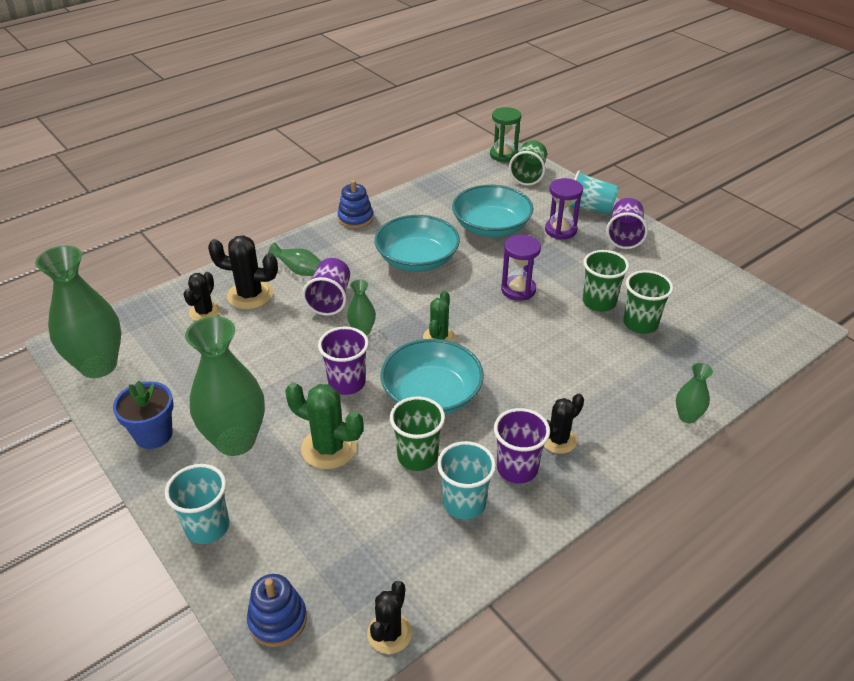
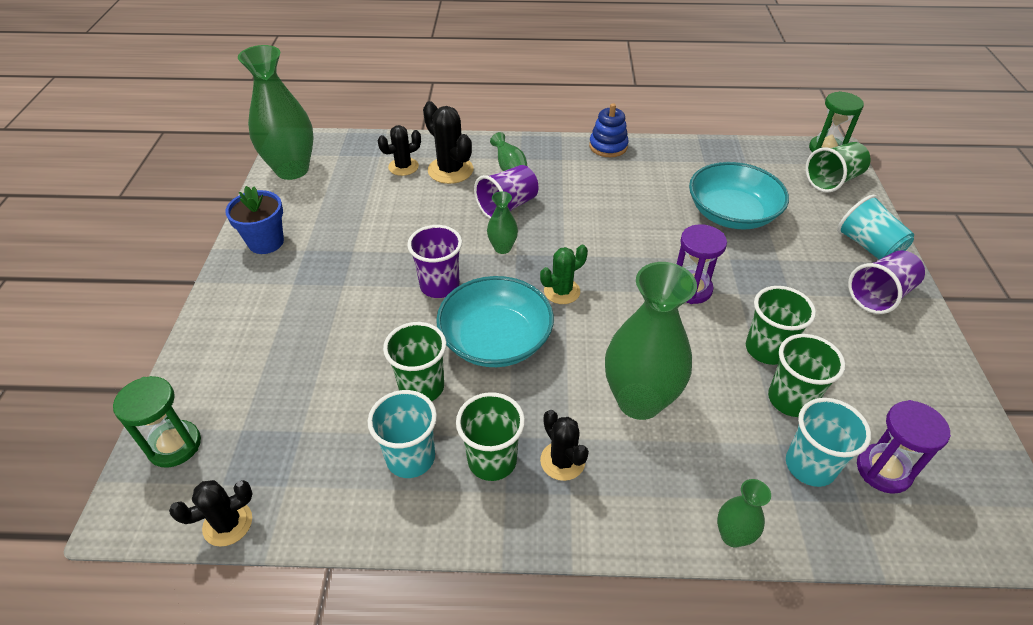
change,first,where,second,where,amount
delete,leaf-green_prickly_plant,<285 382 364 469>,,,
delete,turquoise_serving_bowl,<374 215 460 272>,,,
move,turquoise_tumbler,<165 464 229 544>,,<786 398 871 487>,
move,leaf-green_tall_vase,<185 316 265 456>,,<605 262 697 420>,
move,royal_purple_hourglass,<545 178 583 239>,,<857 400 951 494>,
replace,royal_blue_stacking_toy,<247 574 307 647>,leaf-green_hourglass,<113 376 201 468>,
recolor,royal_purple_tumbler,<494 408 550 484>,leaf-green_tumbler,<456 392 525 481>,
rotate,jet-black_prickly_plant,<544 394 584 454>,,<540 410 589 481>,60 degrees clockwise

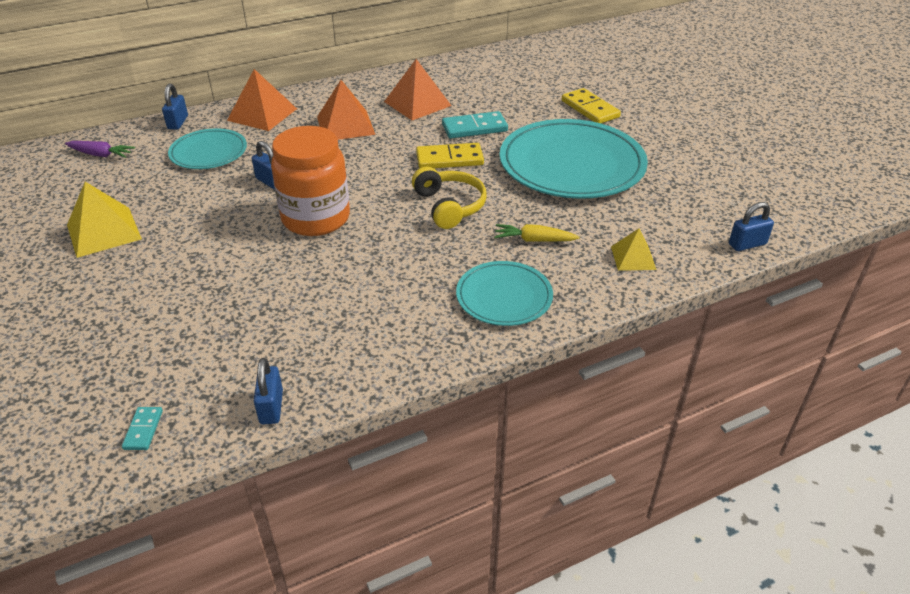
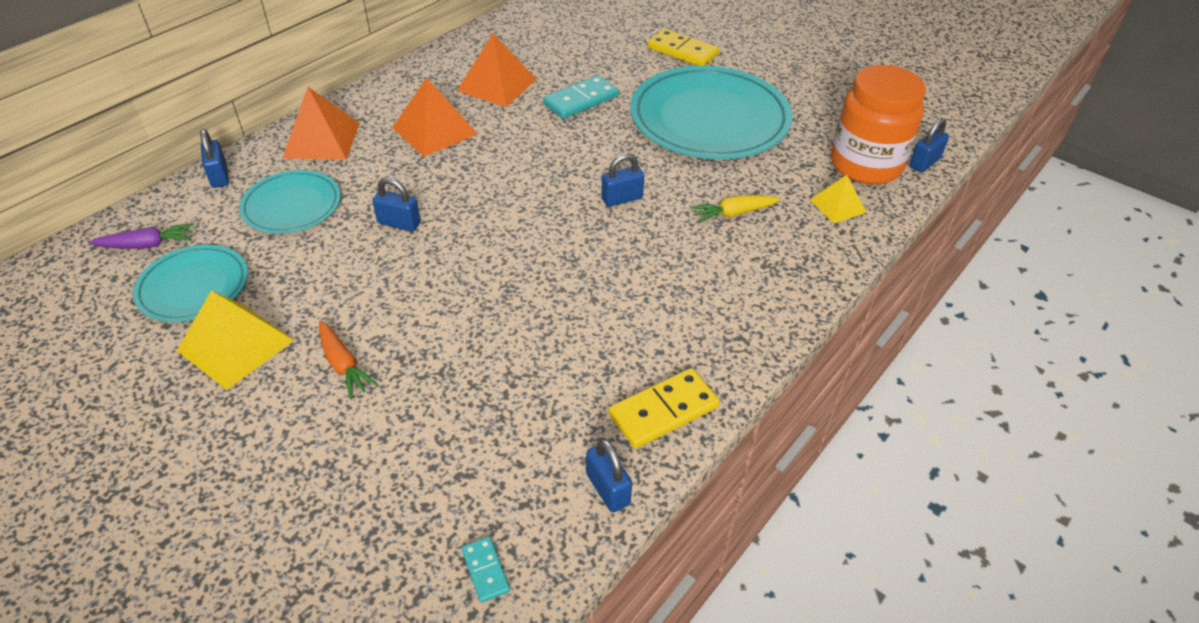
change,first,where,second,where,amount
insert,,,orange_root_vegetable,<319 321 379 399>,
move,orange_preserve_jar,<271 126 350 236>,,<831 65 926 184>,
move,bright_yellow_domino_piece,<416 143 484 168>,,<609 368 720 448>,
move,turquoise_plate,<456 261 553 326>,,<133 245 248 322>,
replace,bright_yellow_headphones,<412 167 486 229>,royal_blue_padlock,<601 153 644 207>,

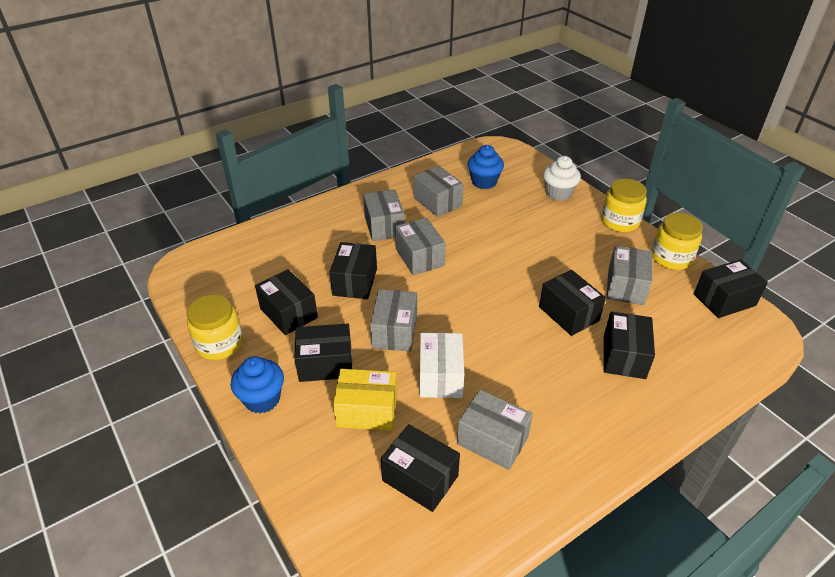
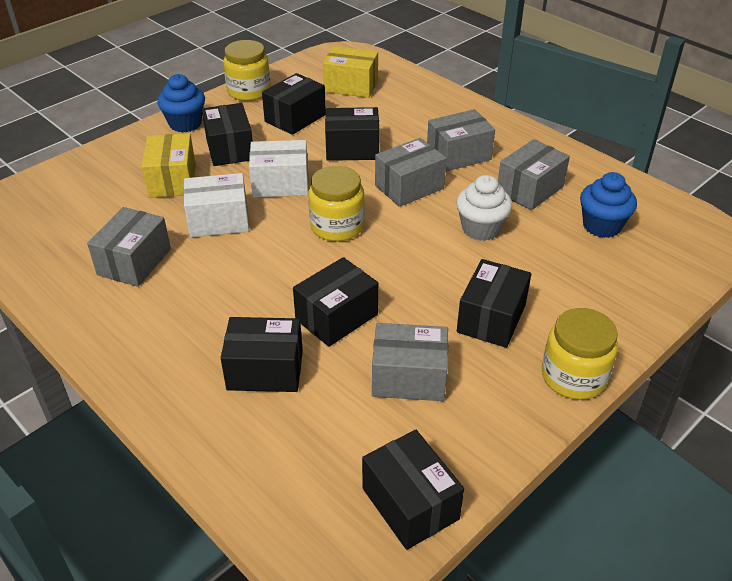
change,first,where,second,where,amount
insert,,,bright_yellow_box,<323 46 378 98>,
move,jet-black_box,<381 424 460 512>,,<457 259 531 348>,
move,pure_white_fairy_cake,<543 156 581 201>,,<456 175 512 241>,
move,bright_yellow_preserve_jar,<651 213 703 270>,,<308 166 365 242>,
recolor,grey_box,<370 289 417 352>,pure_white_box,<249 140 309 197>,

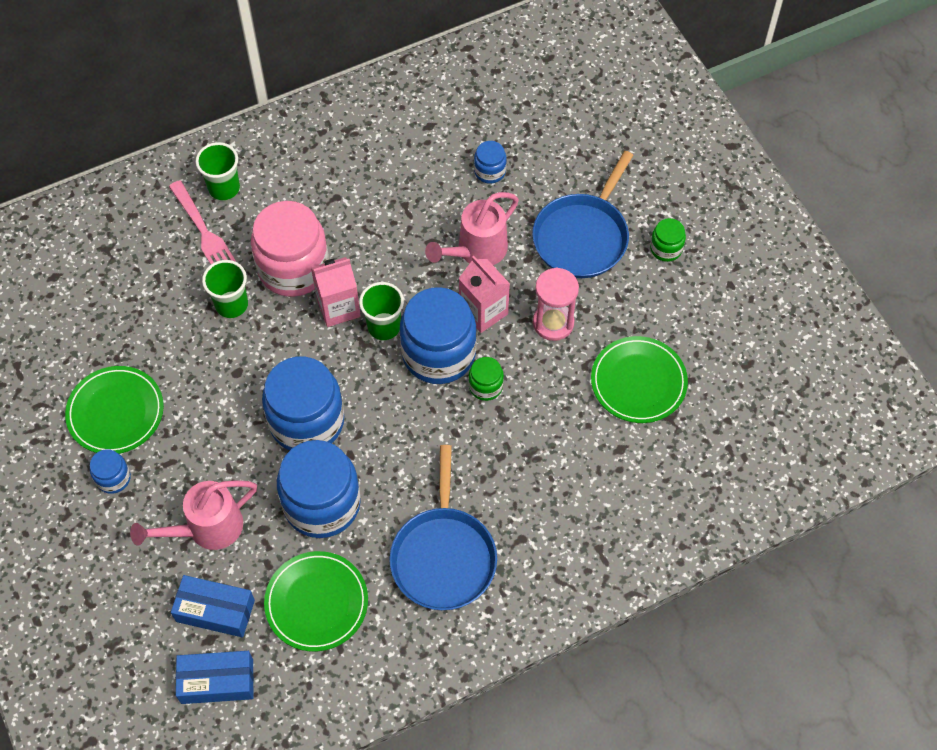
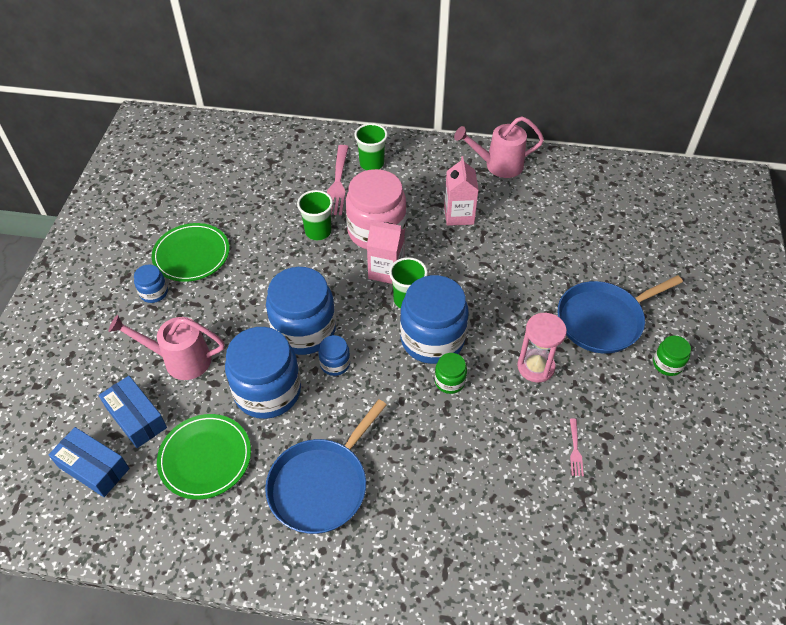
change,first,where,second,where,amount
move,pink_watering_can,<425 192 519 265>,,<454 116 544 178>,
move,pink_juice_carton,<458 256 510 333>,,<444 156 479 226>,
move,royal_blue_preserve_jar,<474 141 507 184>,,<318 335 350 376>,
replace,leaf-green_plate,<591 336 688 423>,pink_fork,<570 418 584 476>,

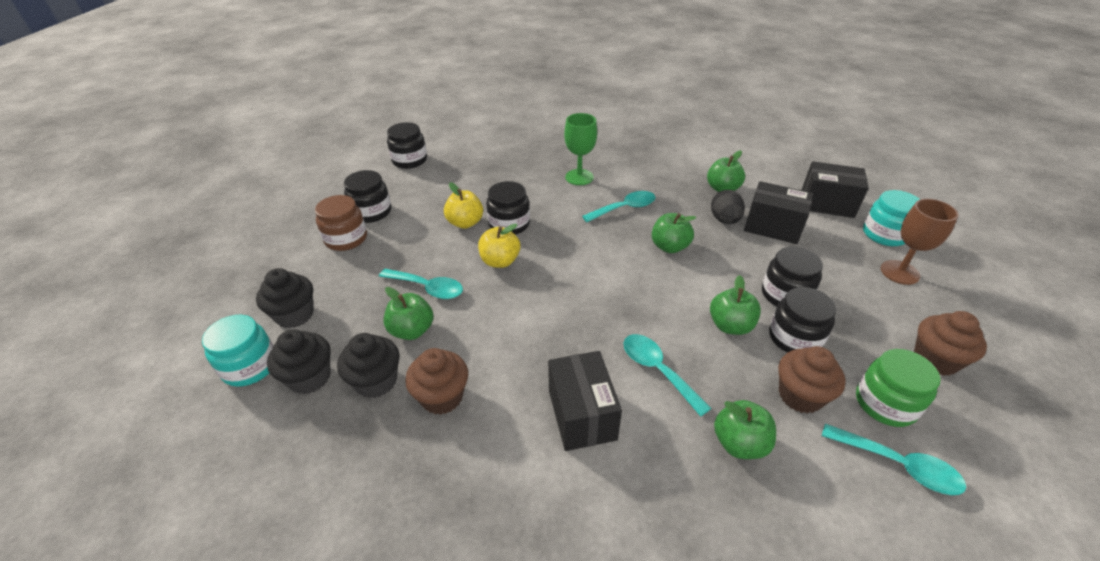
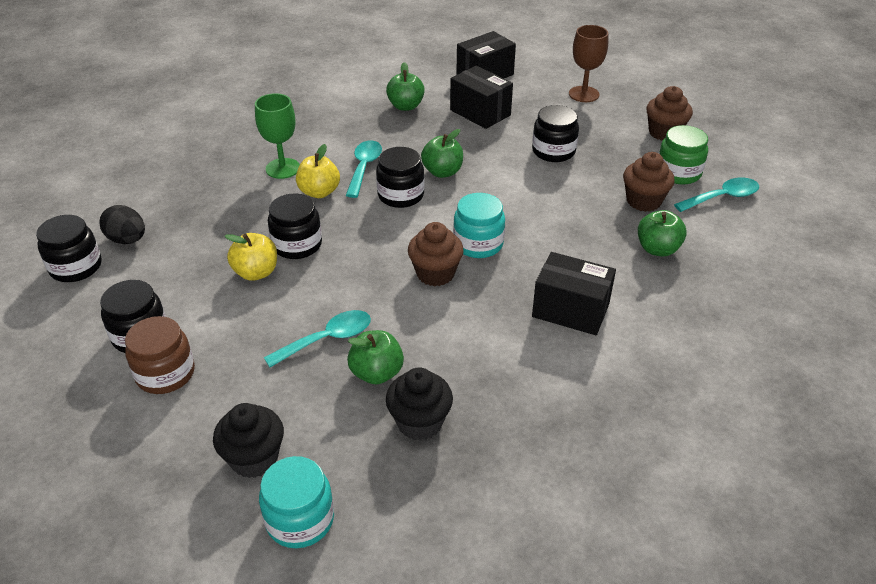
change,first,where,second,where,amount
delete,jet-black_fairy_cake,<267 329 331 394>,,,
delete,turquoise_spoon,<624 334 712 417>,,,
delete,leaf-green_apple_fruit,<710 275 761 335>,,,
move,dark_brown_fairy_cake,<405 348 468 415>,,<408 222 464 286>,
move,bright_yellow_apple_fruit,<478 224 520 268>,,<296 144 340 198>,
move,jet-black_toy_egg,<711 190 745 224>,,<99 205 145 244>,
move,jet-black_preserve_jar,<769 287 836 353>,,<376 147 425 208>,
move,turquoise_preserve_jar,<863 190 920 246>,,<453 193 505 258>,
rotate,jet-black_box,<744 181 813 244>,,<450 66 513 129>,75 degrees clockwise

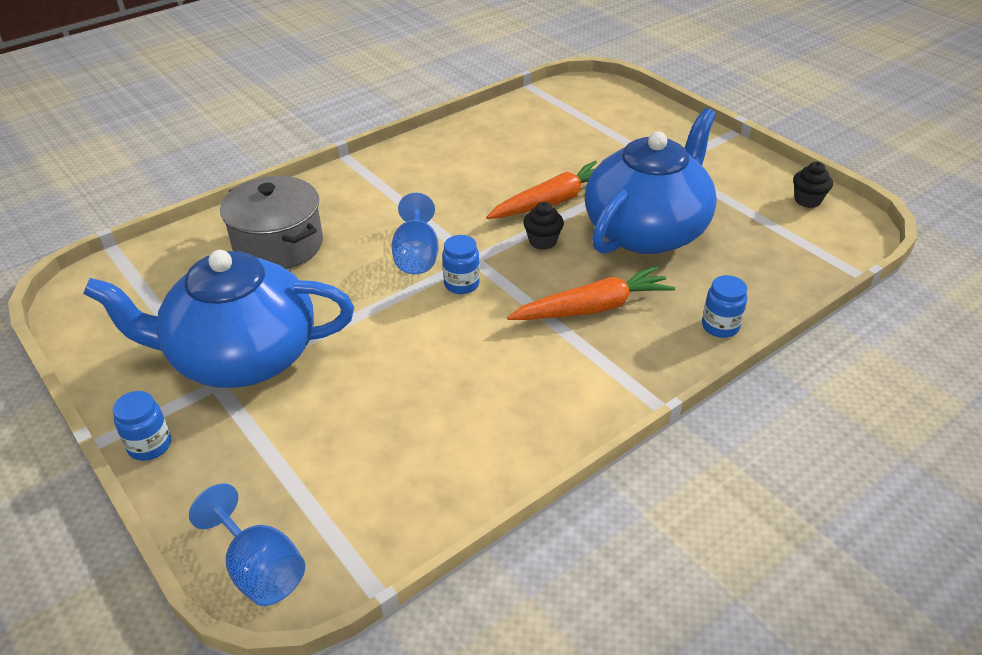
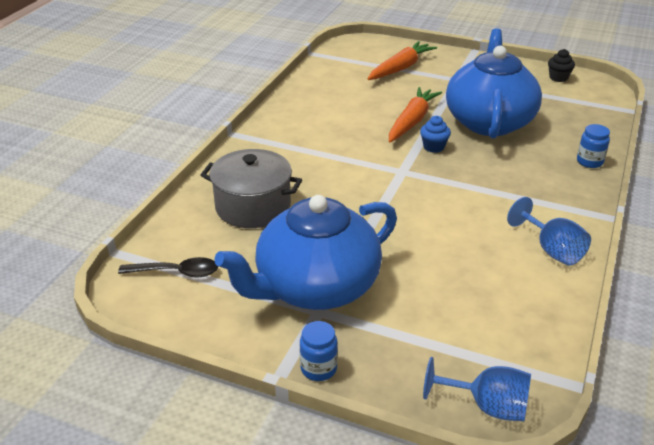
change,first,where,second,where,amount
delete,royal_blue_preserve_jar,<442 235 480 294>,,,
insert,,,jet-black_spoon,<118 257 218 278>,
move,royal_blue_goblet,<392 193 438 274>,,<507 197 591 266>,
move,orange_root_vegetable,<507 266 675 320>,,<368 41 437 80>,
recolor,jet-black_fairy_cake,<523 202 564 250>,royal_blue_fairy_cake,<420 116 451 153>,

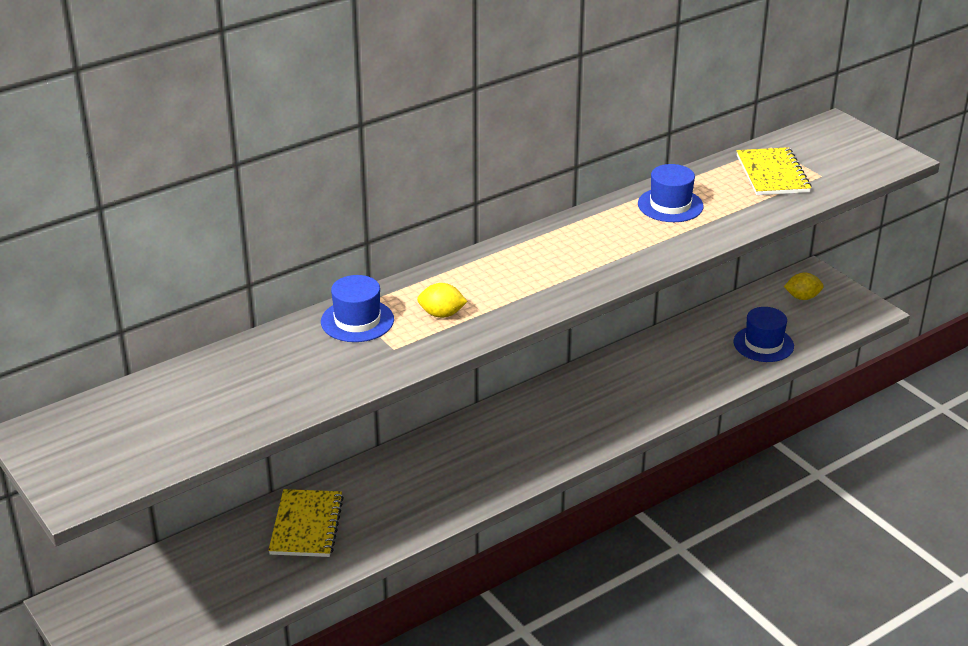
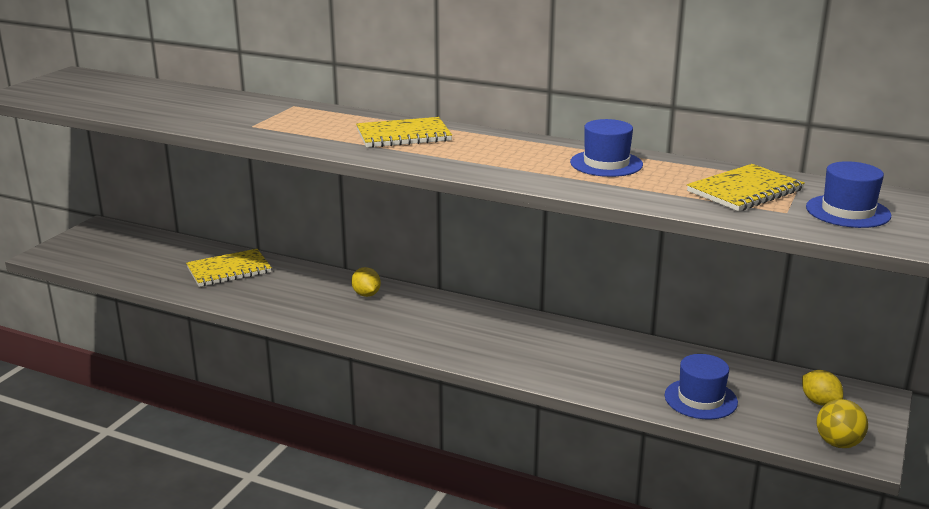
change,first,where,second,where,amount
insert,,,bright_yellow_exercise_book,<356 117 452 148>,
insert,,,bright_yellow_play_ball,<816 399 868 448>,
move,royal_blue_hat,<321 275 394 342>,,<806 161 891 228>,
move,bright_yellow_lemon,<417 283 468 318>,,<351 267 381 297>,

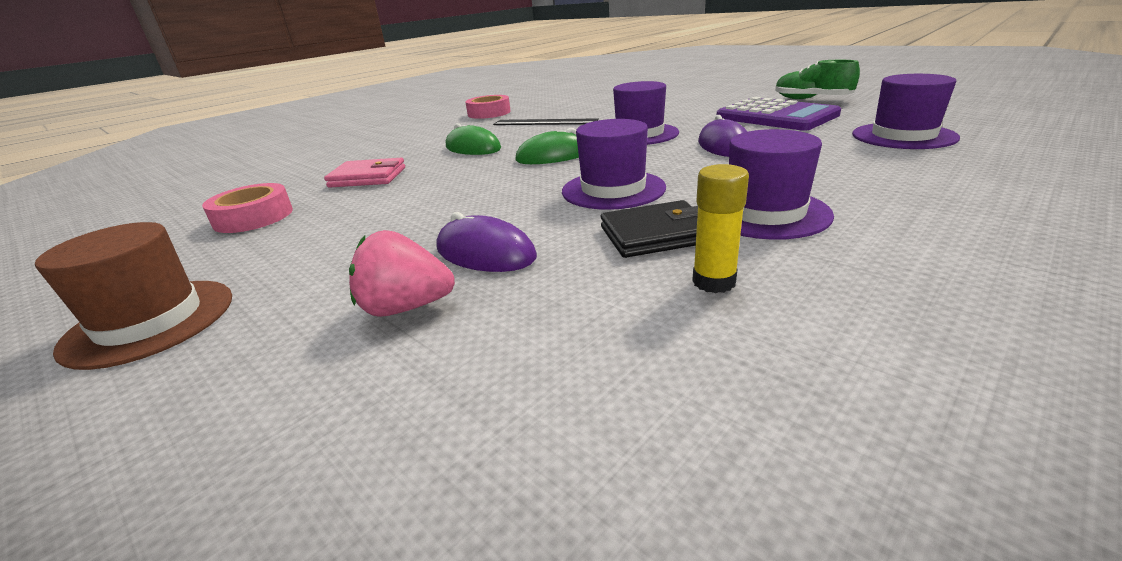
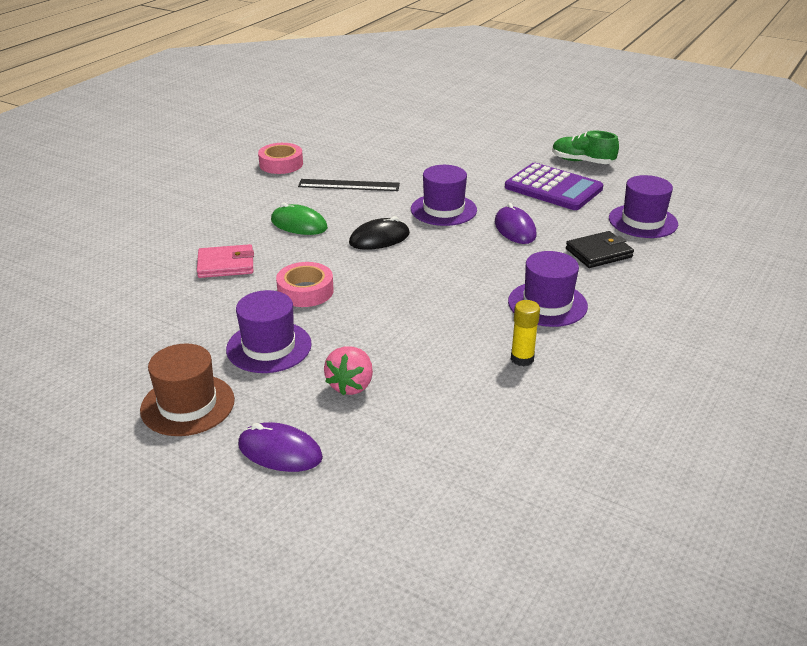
change,first,where,second,where,amount
move,pink_roll_of_tape,<202 183 293 233>,,<276 262 334 307>,
move,royal_purple_mouse,<436 212 537 272>,,<238 422 323 472>,
move,royal_purple_hat,<562 119 666 210>,,<226 290 312 373>,
move,jet-black_wallet,<601 200 698 258>,,<566 231 634 268>,
recolor,leaf-green_mouse,<515 128 579 164>,jet-black_mouse,<349 216 410 250>,
rotate,pink_berry,<349 230 455 317>,,<324 346 373 396>,60 degrees counterclockwise

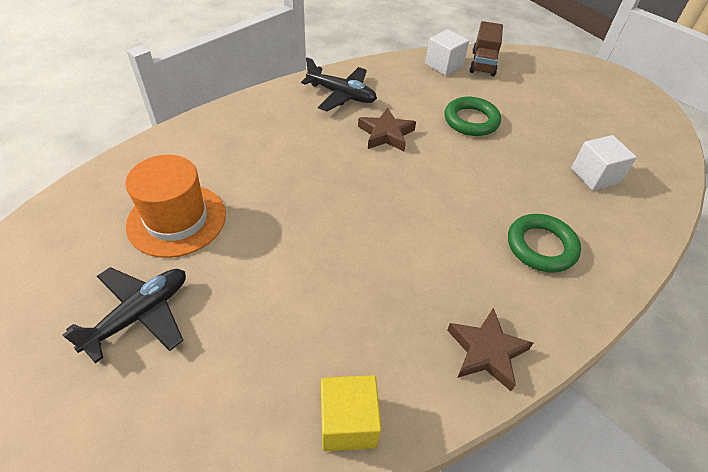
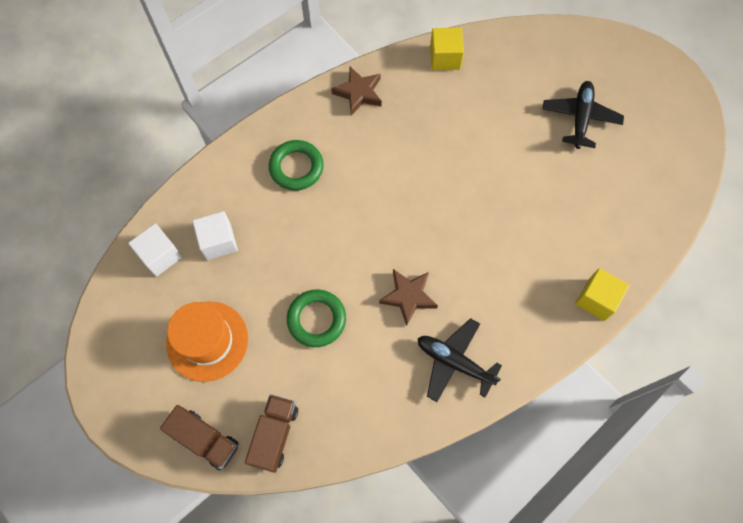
change,first,where,second,where,amount
insert,,,dark_brown_truck,<160 405 239 470>,
insert,,,bright_yellow_cube,<575 268 630 321>,
move,orange_hat,<125 155 226 258>,,<166 302 248 382>,
move,pure_white_cube,<425 29 469 76>,,<128 223 182 277>,
rotate,jet-black_aeroplane,<62 267 186 364>,,<542 81 624 149>,150 degrees clockwise

